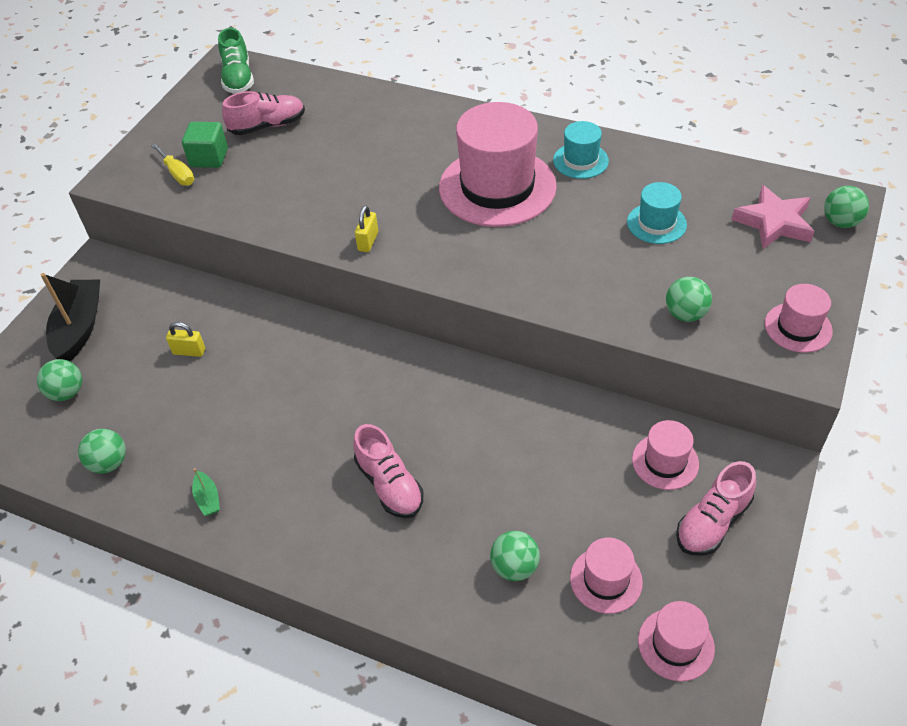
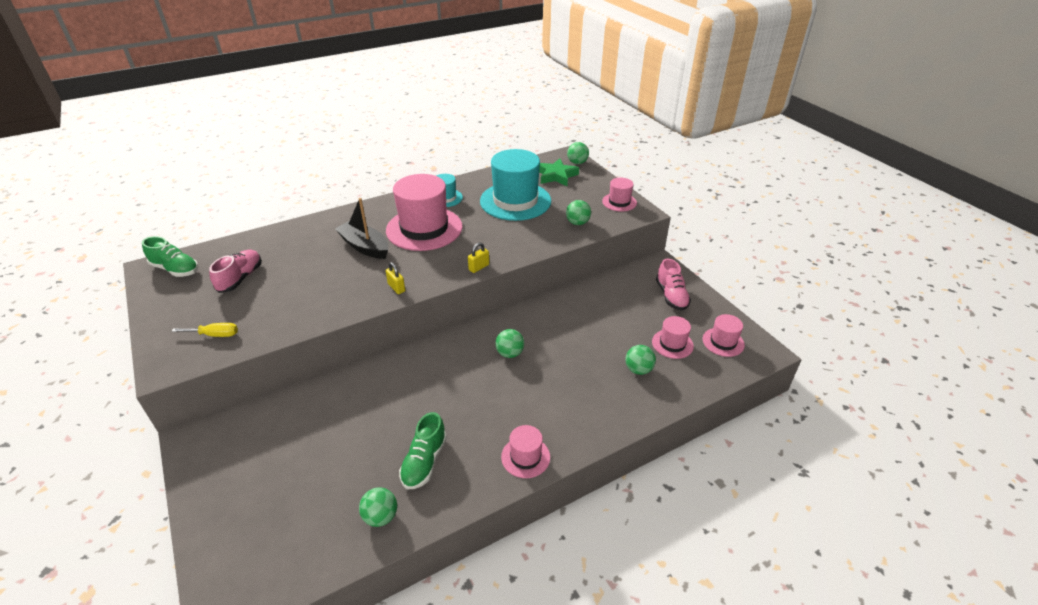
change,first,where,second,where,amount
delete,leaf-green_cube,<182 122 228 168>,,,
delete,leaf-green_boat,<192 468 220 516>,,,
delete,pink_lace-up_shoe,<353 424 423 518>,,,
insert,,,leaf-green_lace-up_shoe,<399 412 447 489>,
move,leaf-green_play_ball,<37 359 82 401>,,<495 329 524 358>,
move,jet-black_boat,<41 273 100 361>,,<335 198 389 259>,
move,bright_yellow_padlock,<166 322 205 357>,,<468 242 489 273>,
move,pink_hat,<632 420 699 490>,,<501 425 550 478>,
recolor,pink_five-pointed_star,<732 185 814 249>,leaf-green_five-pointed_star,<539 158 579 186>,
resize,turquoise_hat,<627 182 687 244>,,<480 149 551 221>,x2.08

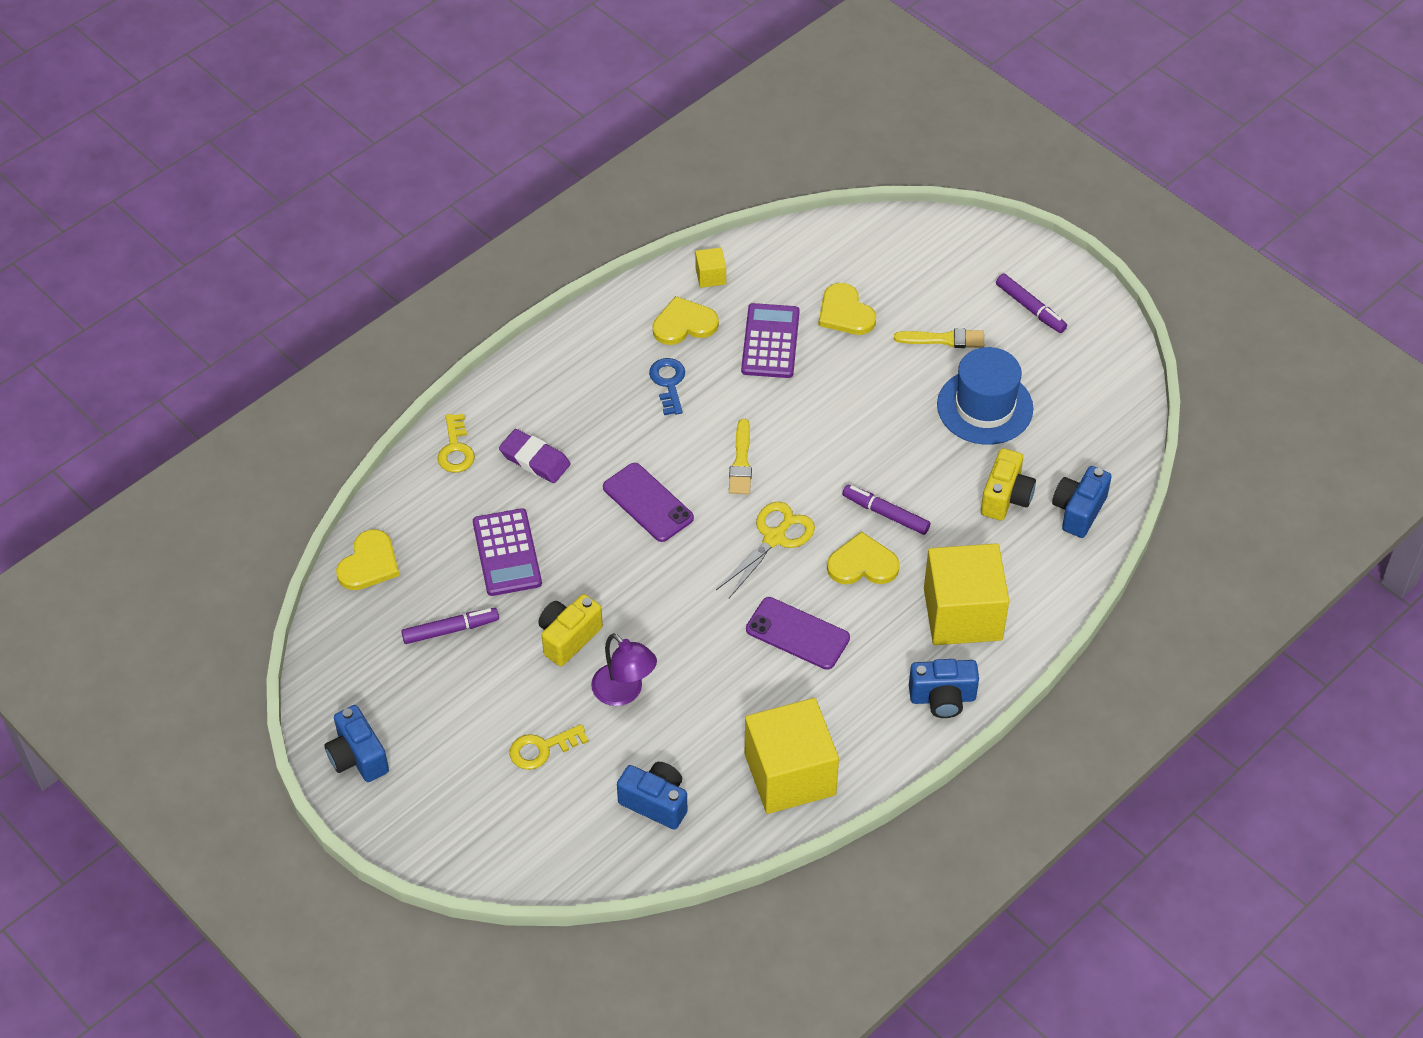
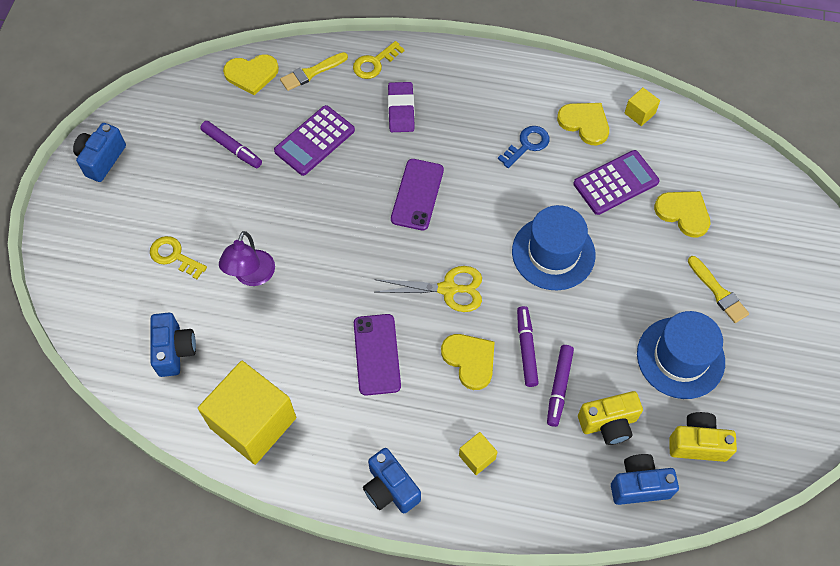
change,first,where,second,where,amount
insert,,,royal_blue_hat,<512 205 595 290>,
move,bright_yellow_camera,<538 594 603 666>,,<669 412 737 462>,
move,bright_yellow_paintbrush,<729 419 752 494>,,<280 52 348 91>,
move,royal_purple_marker,<996 274 1067 333>,,<547 345 574 427>,
rotate,bright_yellow_heart_shape,<818 283 876 335>,,<654 191 710 238>,105 degrees clockwise
resize,bright_yellow_cube,<924 543 1009 645>,,<459 432 498 475>,x0.42

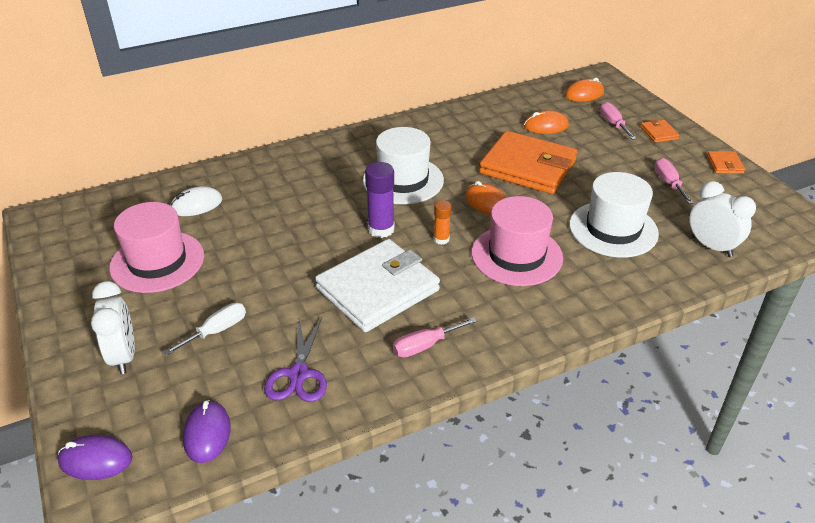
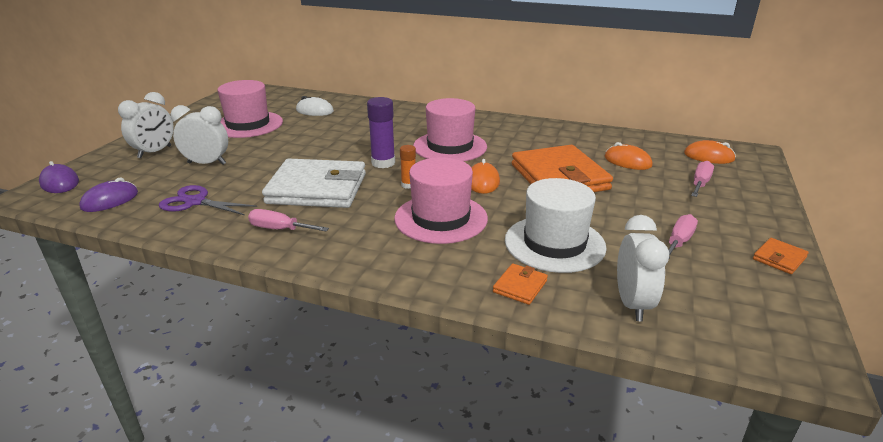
change,first,where,second,where,amount
move,orange_wallet,<640 119 680 143>,,<493 263 548 305>,
replace,pure_white_hand_screwdriver,<163 303 246 356>,pure_white_bedside_clock,<170 105 228 165>,
recolor,pure_white_hat,<363 127 444 204>,pink_hat,<413 98 487 162>,
rotate,royal_purple_shears,<264 317 327 402>,,<159 185 257 215>,60 degrees clockwise

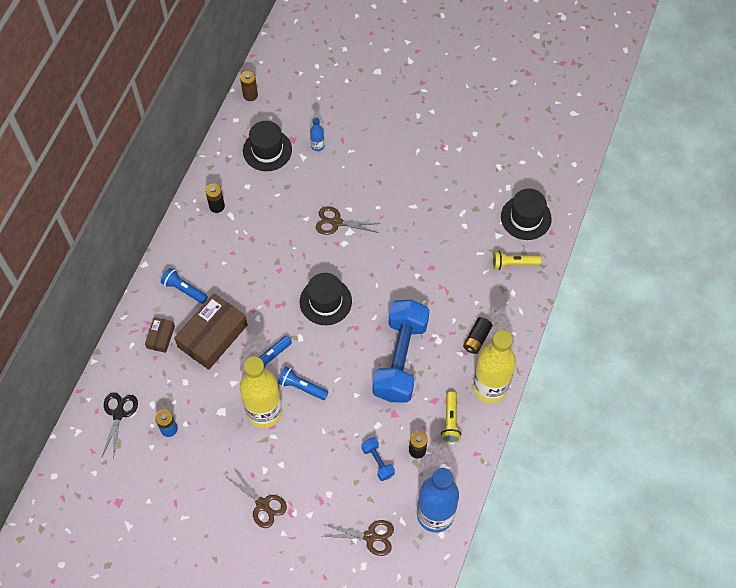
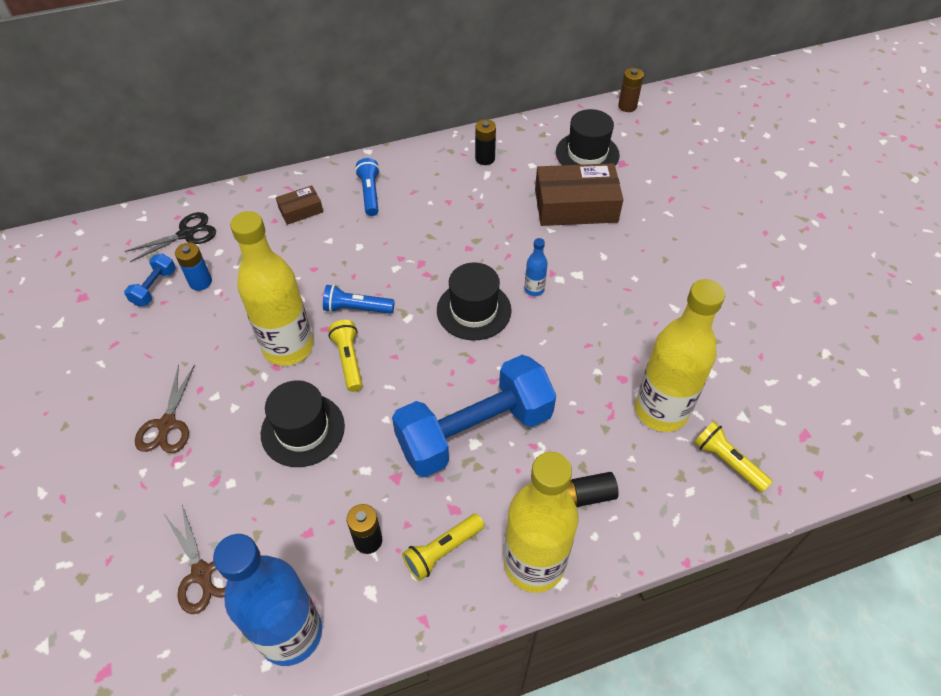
change,first,where,second,where,amount
delete,dark_brown_shears,<316 206 380 235>,,,
insert,,,bright_yellow_flask,<635 279 725 432>,
move,dark_brown_box,<174 293 248 370>,,<535 163 623 226>,
move,royal_blue_flask,<310 118 324 151>,,<525 238 548 296>,
move,royal_blue_hand_weight,<361 437 395 481>,,<124 253 176 307>,
move,jet-black_hat,<501 188 552 240>,,<261 380 345 467>,
recolor,royal_blue_torch,<278 367 328 400>,bright_yellow_torch,<328 320 363 392>,

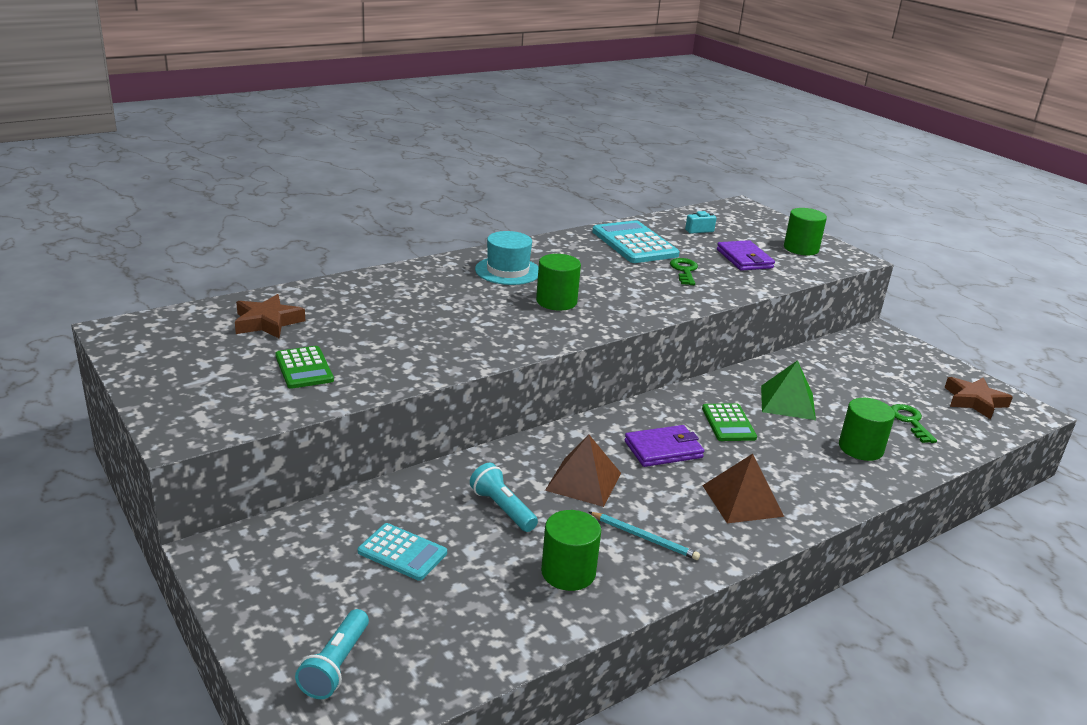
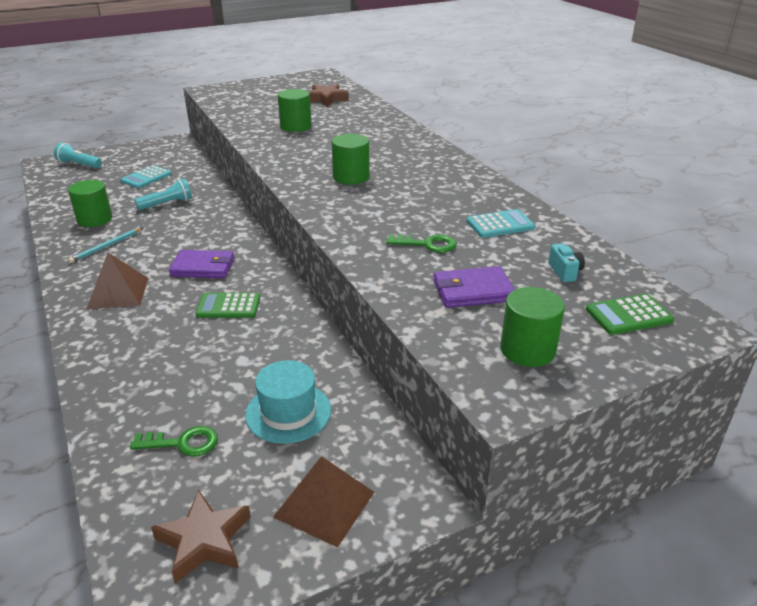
change,first,where,second,where,amount
delete,leaf-green_pyramid,<761 360 816 420>,,,
move,leaf-green_pocket_calculator,<275 346 334 389>,,<586 294 674 335>,
move,turquoise_hat,<475 231 539 285>,,<245 360 331 444>,
move,dark_brown_pyramid,<545 435 621 507>,,<273 456 374 547>,
move,leaf-green_solid_cylinder,<839 398 895 461>,,<278 89 312 132>,
rotate,royal_purple_wallet,<625 425 704 467>,,<169 250 234 278>,75 degrees counterclockwise
resize,turquoise_pocket_calculator,<592 220 679 263>,,<467 209 535 238>,x0.60

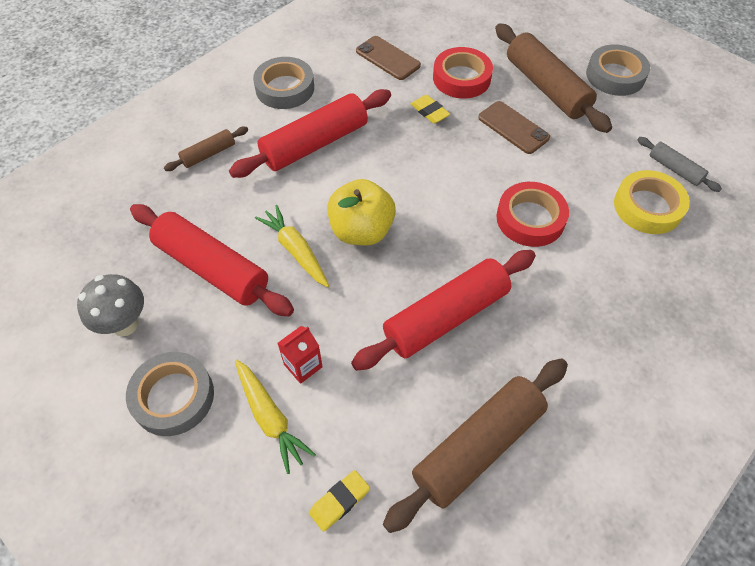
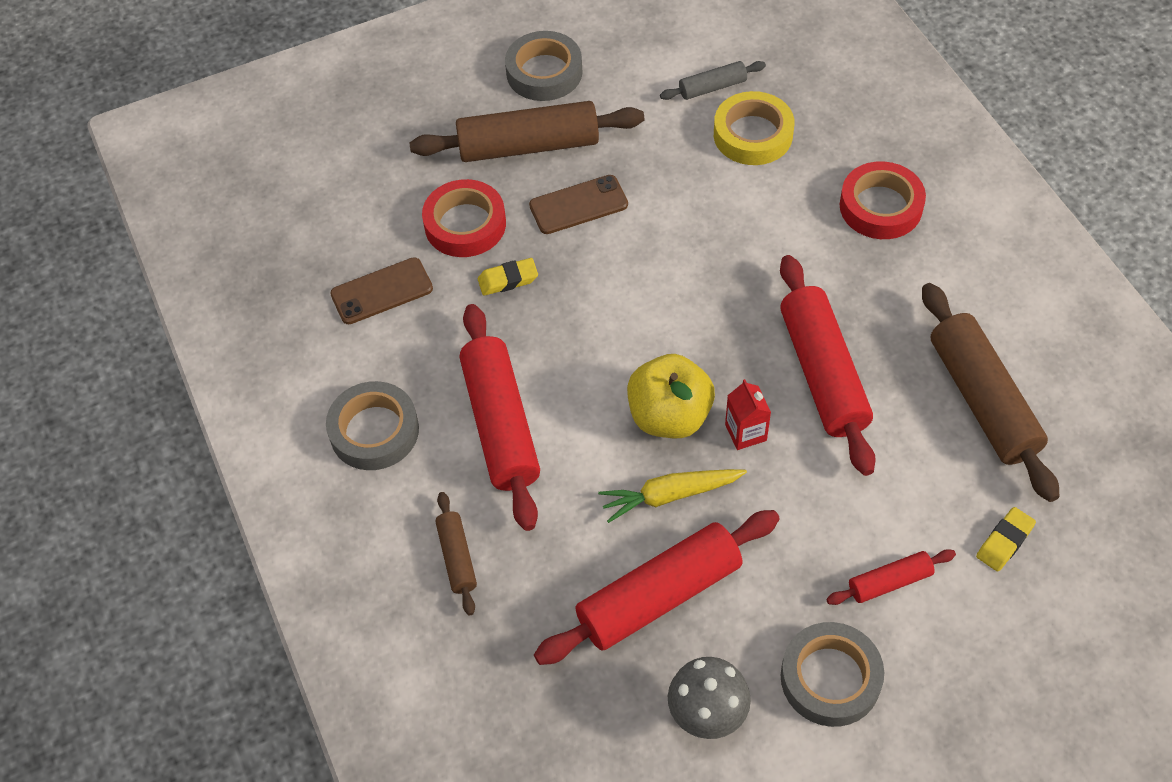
change,first,where,second,where,amount
move,crimson_juice_carton,<278 326 323 384>,,<725 379 771 450>,
move,crimson_roll_of_tape,<496 182 569 247>,,<840 161 926 239>,
replace,bright_yellow_root_vegetable,<235 359 316 474>,crimson_rolling_pin,<826 549 956 605>,
rotate,bright_yellow_eraser,<309 470 370 532>,,<976 507 1036 572>,60 degrees clockwise

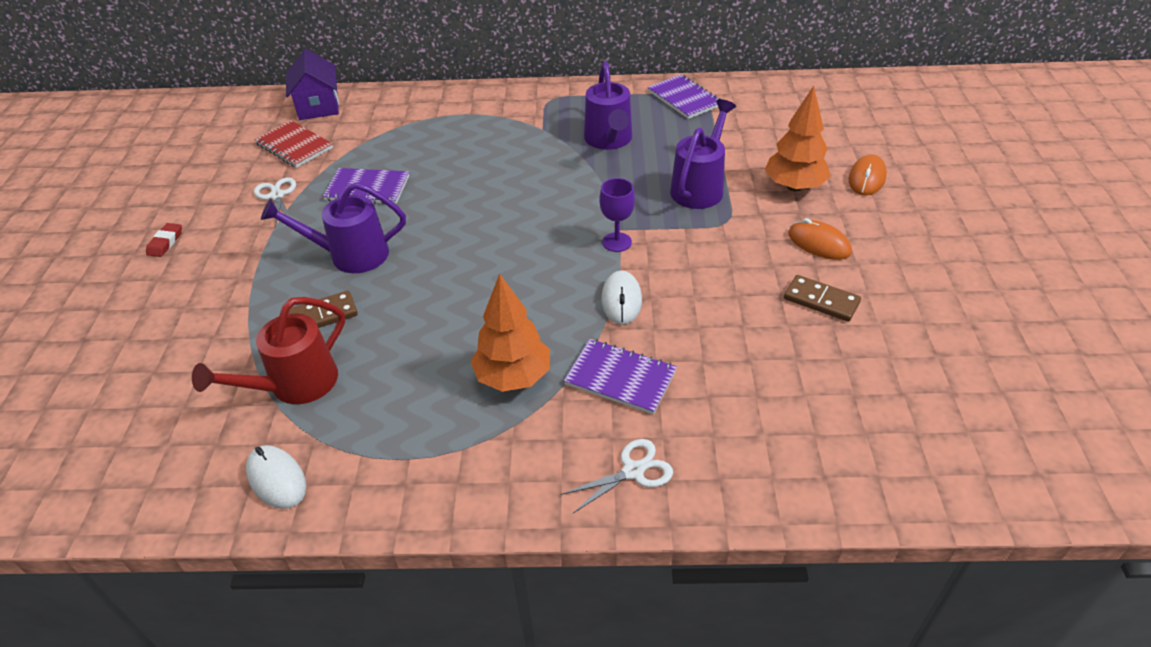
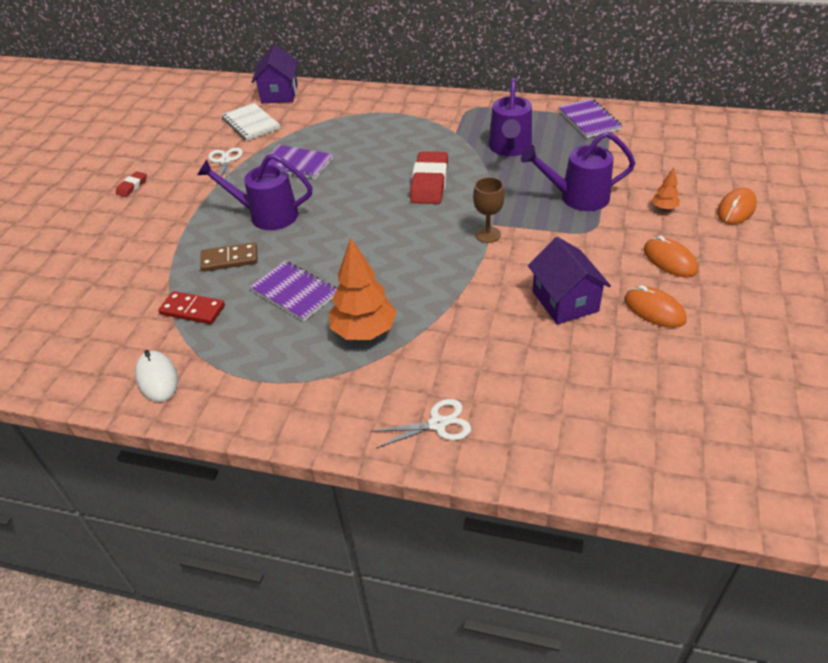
change,first,where,second,where,amount
delete,pure_white_mouse,<601 270 642 325>,,,
insert,,,crimson_eraser,<410 151 448 204>,
insert,,,royal_purple_cottage,<528 237 611 325>,
move,royal_purple_exercise_book,<564 339 677 414>,,<250 261 337 321>,
replace,crimson_watering_can,<192 297 345 404>,crimson_domino_piece,<158 291 225 324>,
replace,dark_brown_domino_piece,<784 275 861 322>,orange_mouse,<624 285 687 328>,
recolor,crimson_exercise_book,<254 120 333 168>,pure_white_exercise_book,<222 103 280 141>,
recolor,royal_purple_goblet,<599 178 635 252>,dark_brown_goblet,<473 177 505 243>,
rotate,royal_purple_watering_can,<670 99 736 209>,,<521 131 635 211>,135 degrees counterclockwise
resize,orange_toy_tree,<765 86 831 191>,,<652 167 680 210>,x0.47

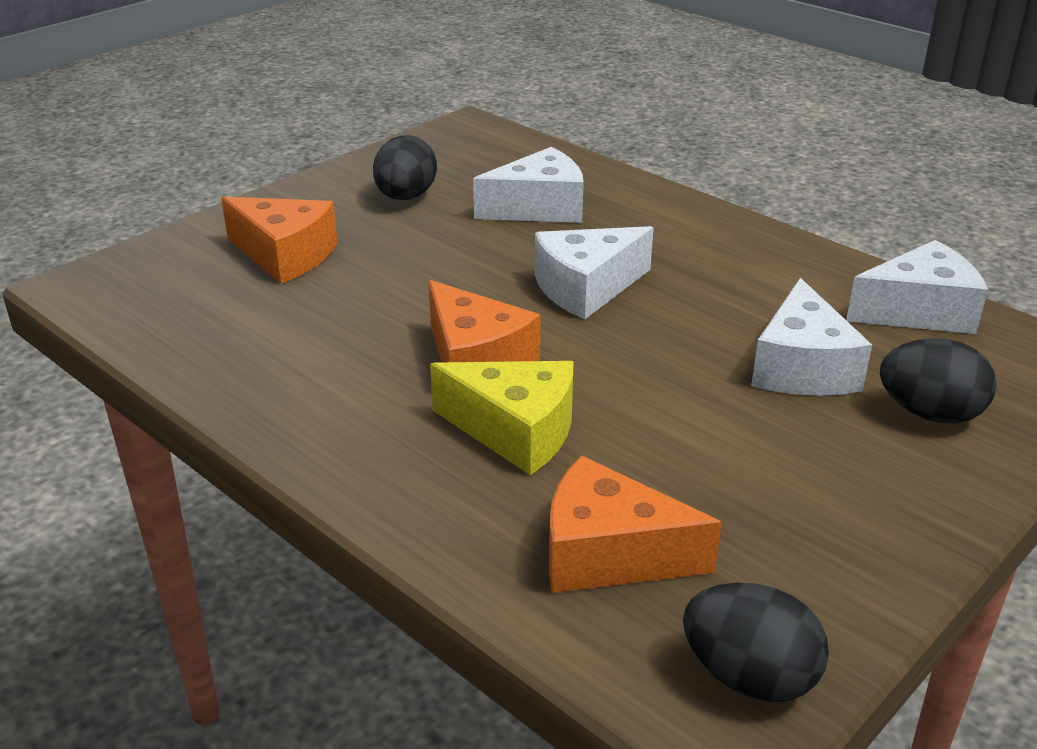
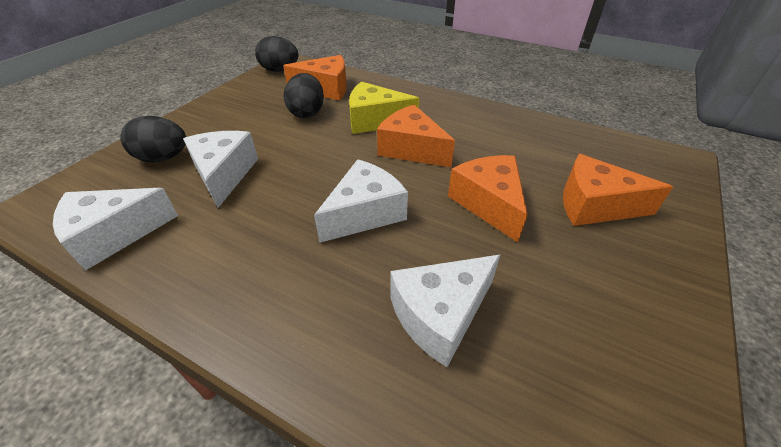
change,first,where,second,where,amount
insert,,,orange_piece_of_cheese,<448 155 528 242>,
move,jet-black_toy_egg,<373 135 437 200>,,<284 73 324 118>,

